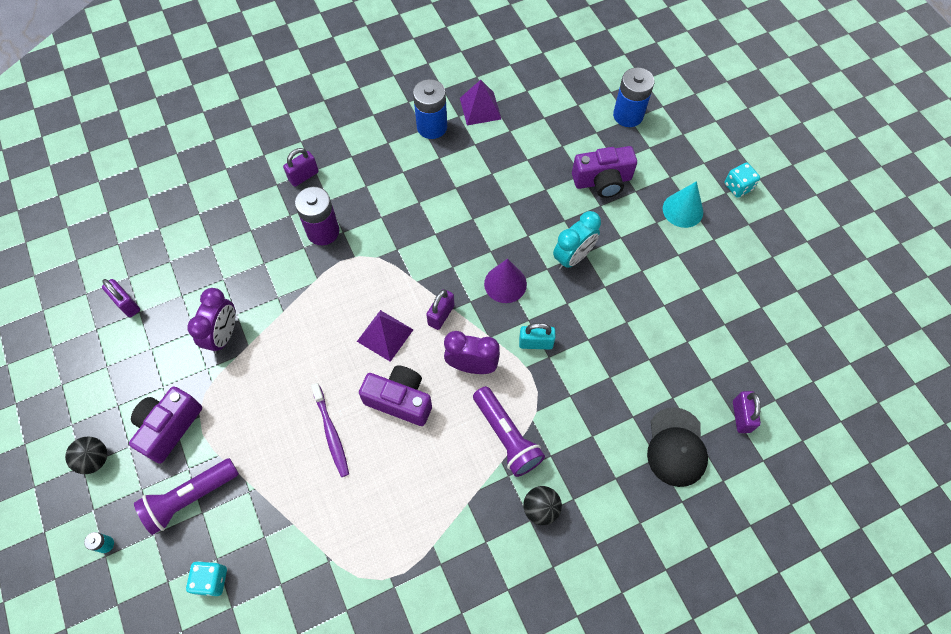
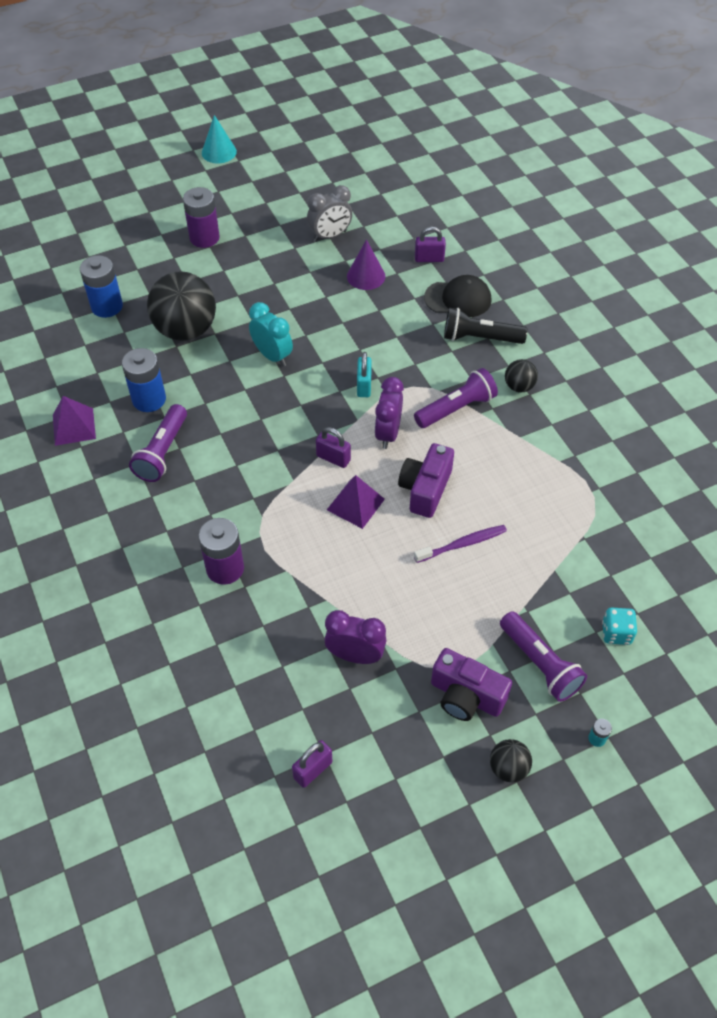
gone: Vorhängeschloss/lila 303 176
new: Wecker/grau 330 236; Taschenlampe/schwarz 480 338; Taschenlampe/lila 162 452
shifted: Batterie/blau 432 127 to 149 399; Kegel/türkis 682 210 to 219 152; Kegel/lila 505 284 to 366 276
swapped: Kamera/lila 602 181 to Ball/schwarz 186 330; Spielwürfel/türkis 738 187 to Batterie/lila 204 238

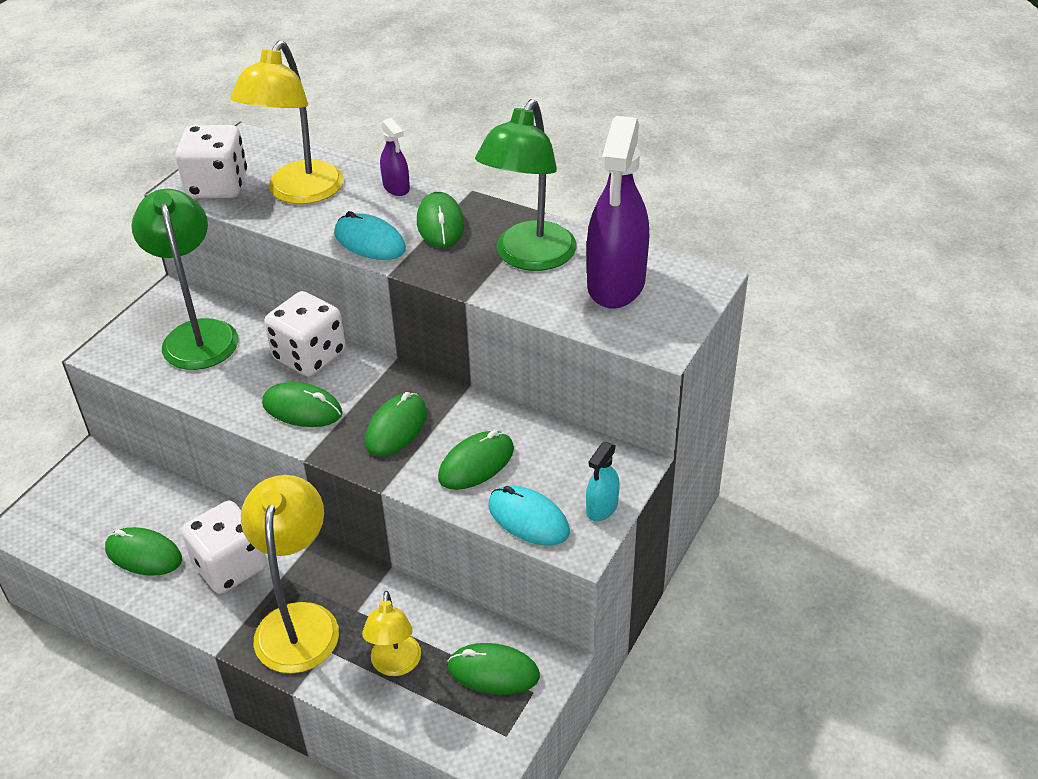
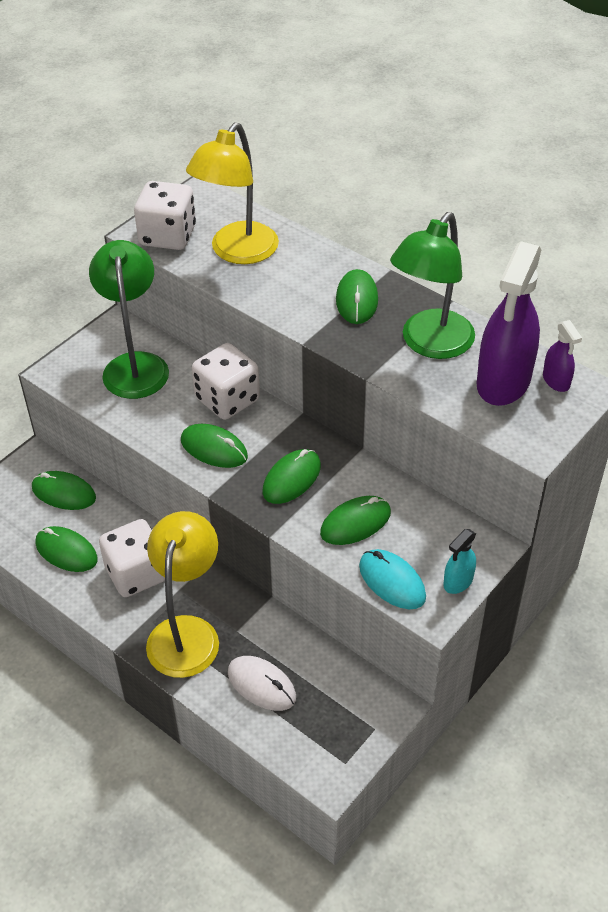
gone: Computermaus/türkis 369 242
shifted: Sprühflasche/lila 396 187 to 556 381; Computermaus/grün 493 672 to 64 493
swapped: Lampe/gelb 395 665 to Computermaus/weiß 261 685

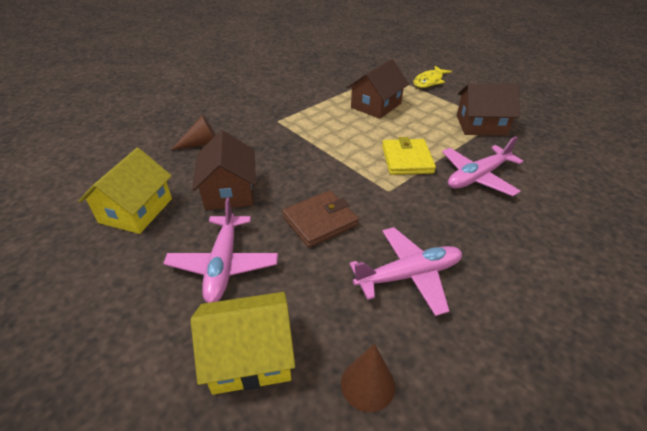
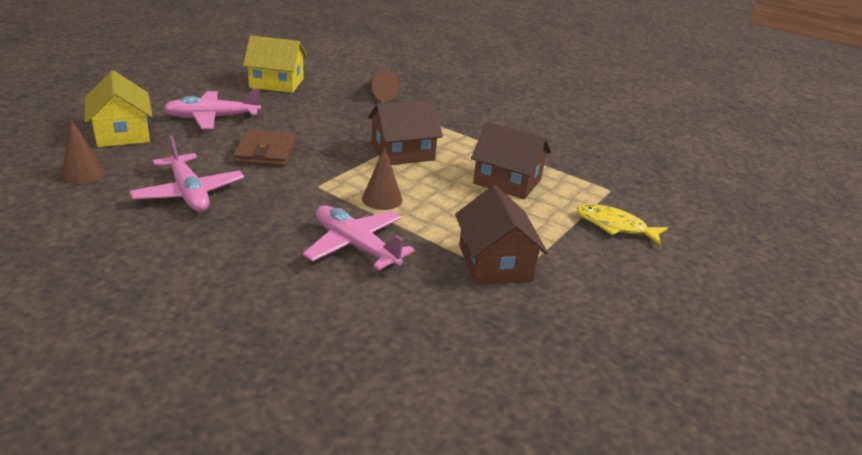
shifted: Haus/braun 229 191 to 402 152
swapped: Geldbörse/gelb 407 159 to Kegel/braun 382 199
rotated: Geldbörse/braun 320 221 = 265 152 45 degrees clockwise

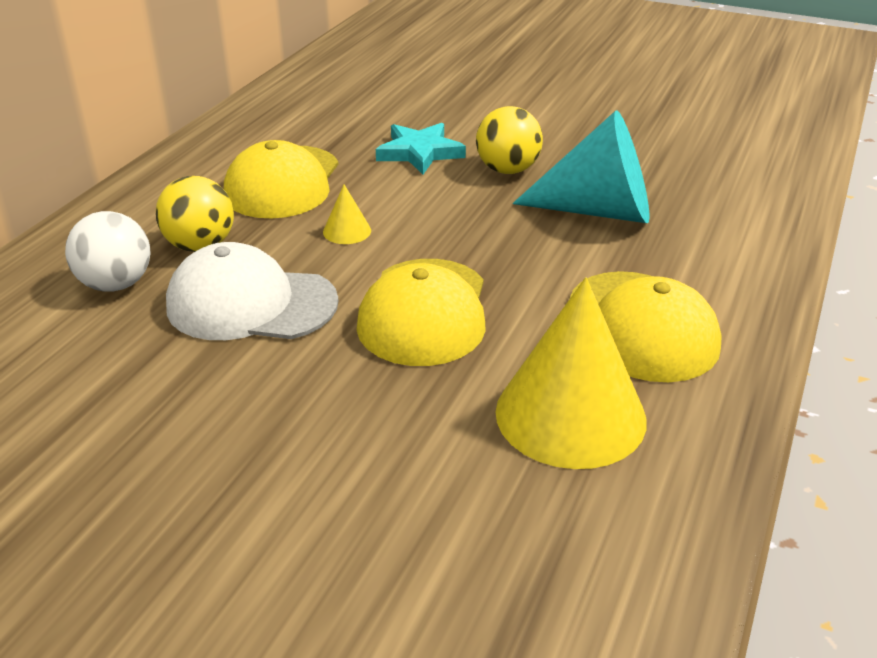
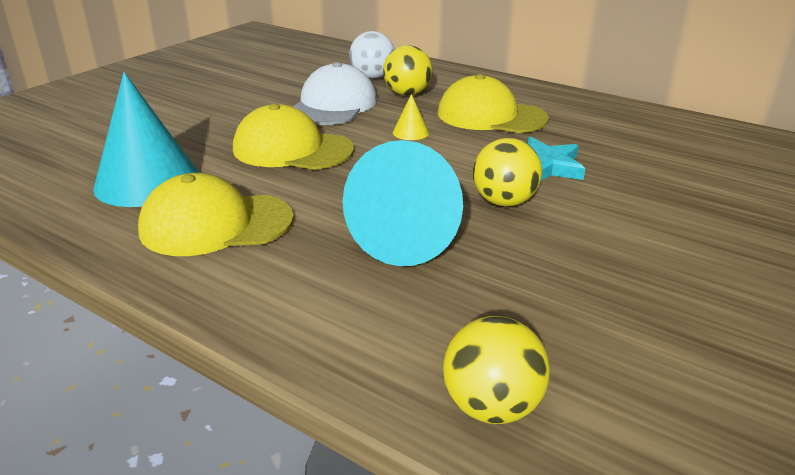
new: Ball/gelb 491 407
repainted: Kegel/gelb 570 415 to Kegel/türkis 147 182

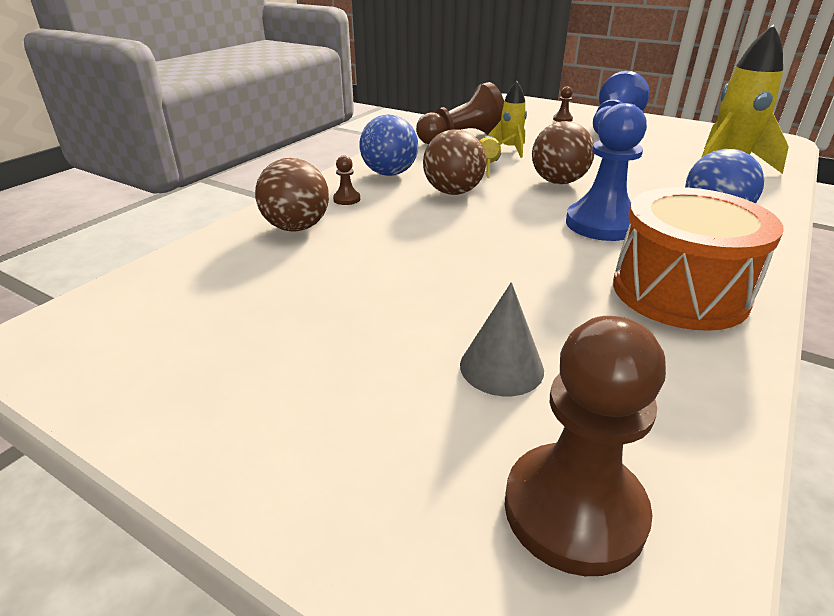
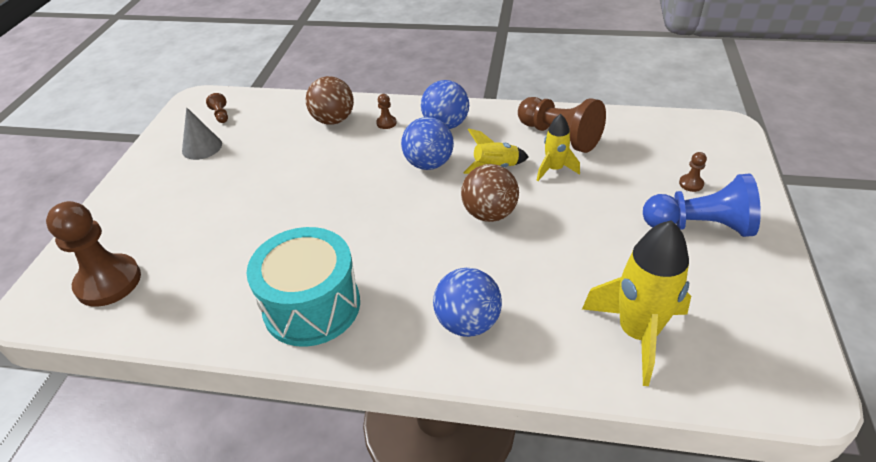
gone: Bauer/blau 601 224
new: Bauer/braun 221 115
shifted: Kegel/grau 501 367 to 202 147
repainted: Ball/braun 453 192 to Ball/blau 428 164; Trommel/orange 679 292 to Trommel/türkis 312 306

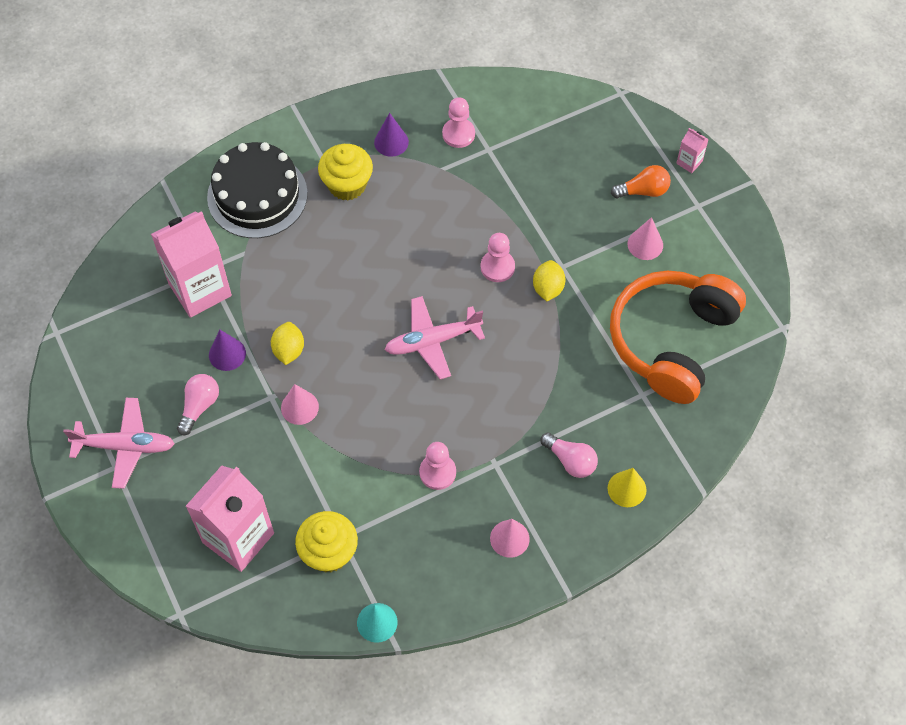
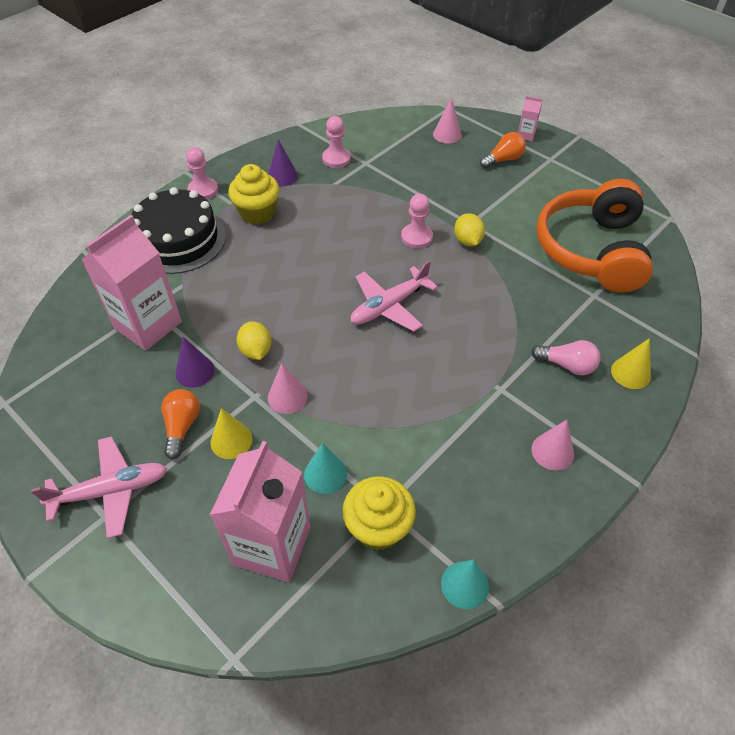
new: Kegel/gelb 231 440; Kegel/türkis 325 474
shifted: Kegel/rosa 645 244 to 447 134; Bauer/rosa 437 472 to 203 190
repainted: Glühbirne/rosa 199 406 to Glühbirne/orange 182 427

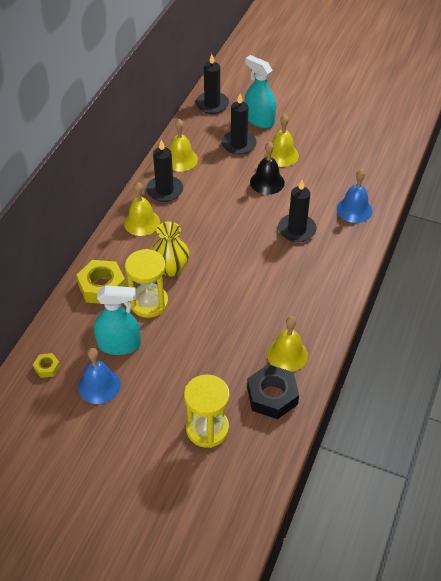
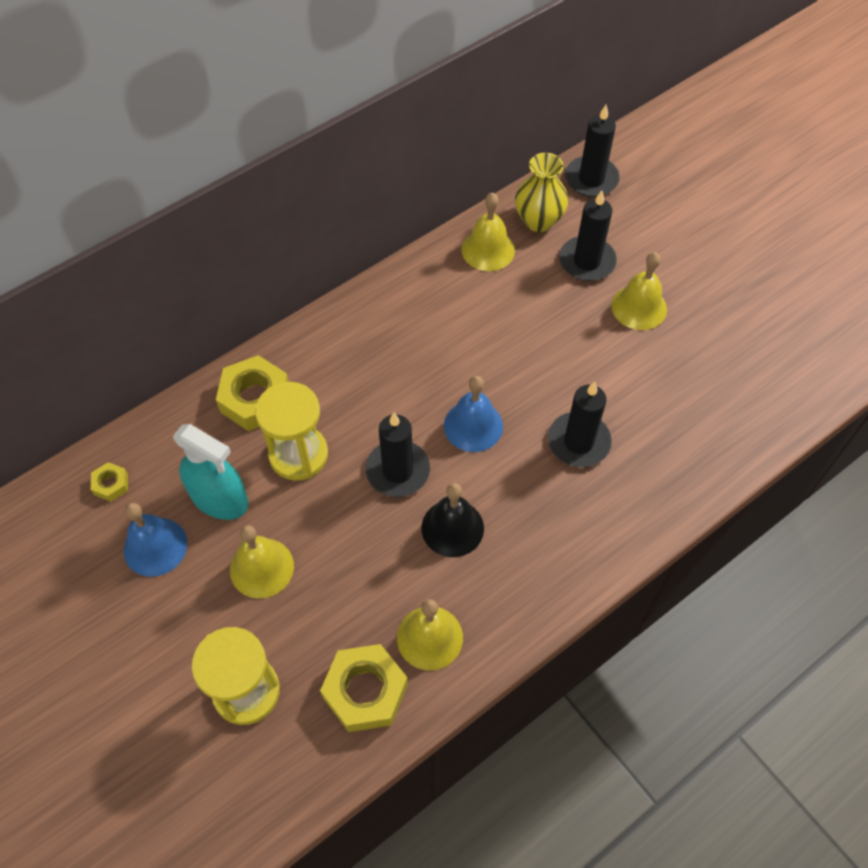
gone: Sprühflasche/türkis 259 120
shifted: Kerze/schwarz 164 190 to 398 470; Glocke/schwarz 267 182 to 452 528; Glocke/blau 354 209 to 473 426; Glocke/gelb 142 222 to 261 568; Vase/gelb 171 268 to 538 221
repainted: Sechskantmutter/schwarz 272 396 to Sechskantmutter/gelb 365 691

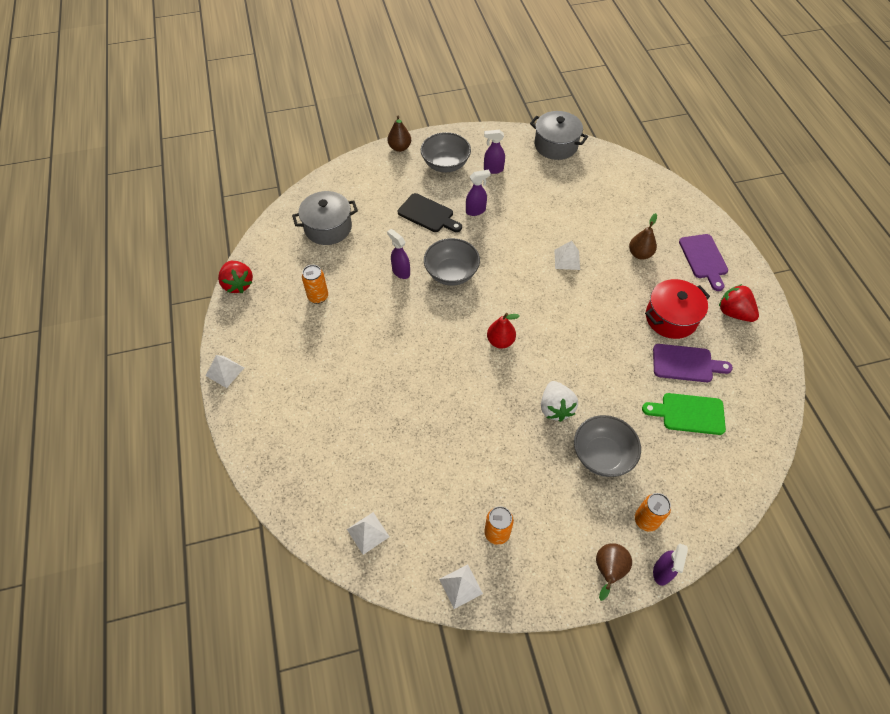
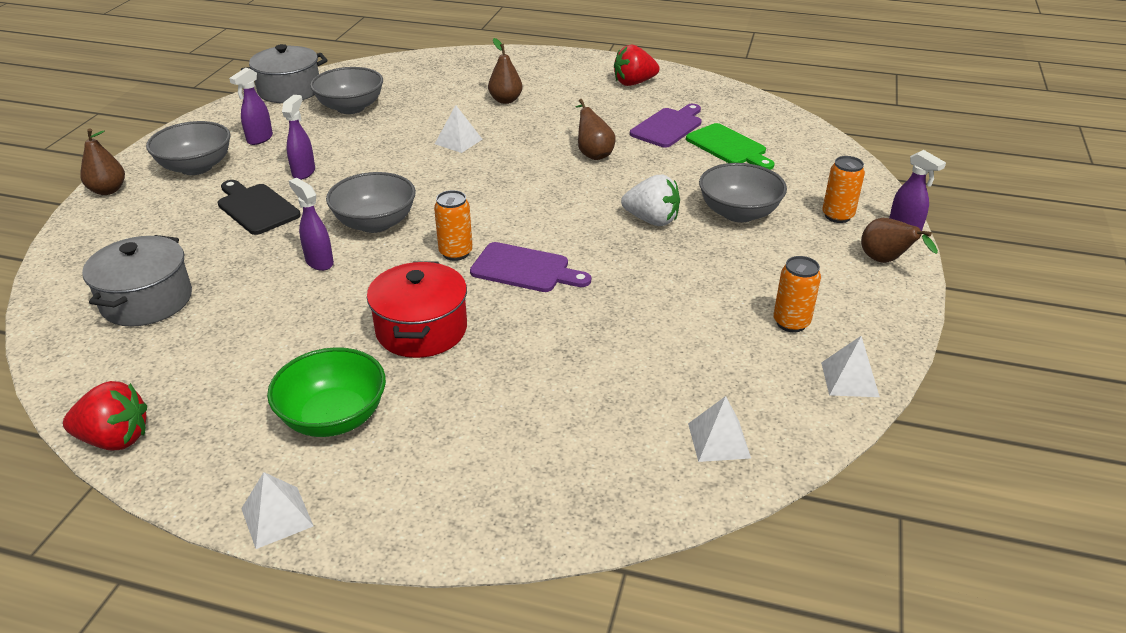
gone: Birne/rot 500 341
new: Schüssel/grau 350 107; Birne/braun 593 154; Schüssel/grün 334 417
shifted: Schneidebrett/lila 704 259 to 525 269; Dose/orange 318 297 to 456 253; Kochtopf/rot 671 318 to 421 330
rotated: Schneidebrett/schwarz 428 214 = 256 208 105 degrees counterclockwise; Sprühflasche/lila 400 272 = 319 262 60 degrees clockwise; Schneidebrett/grün 689 413 = 729 147 75 degrees counterclockwise

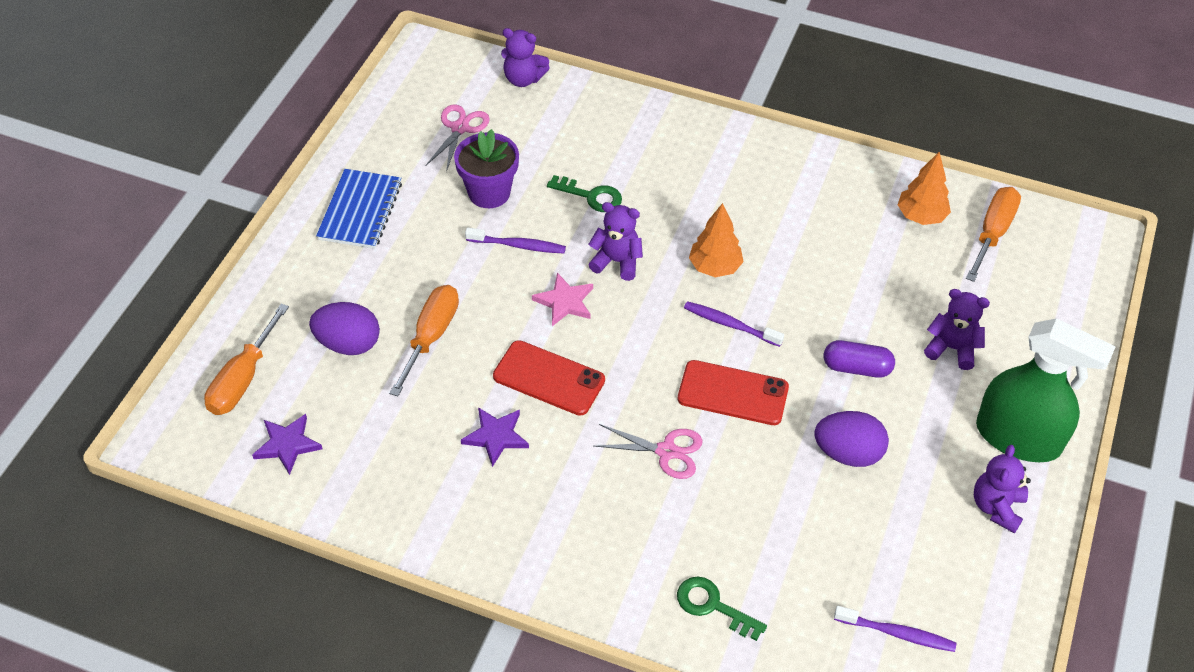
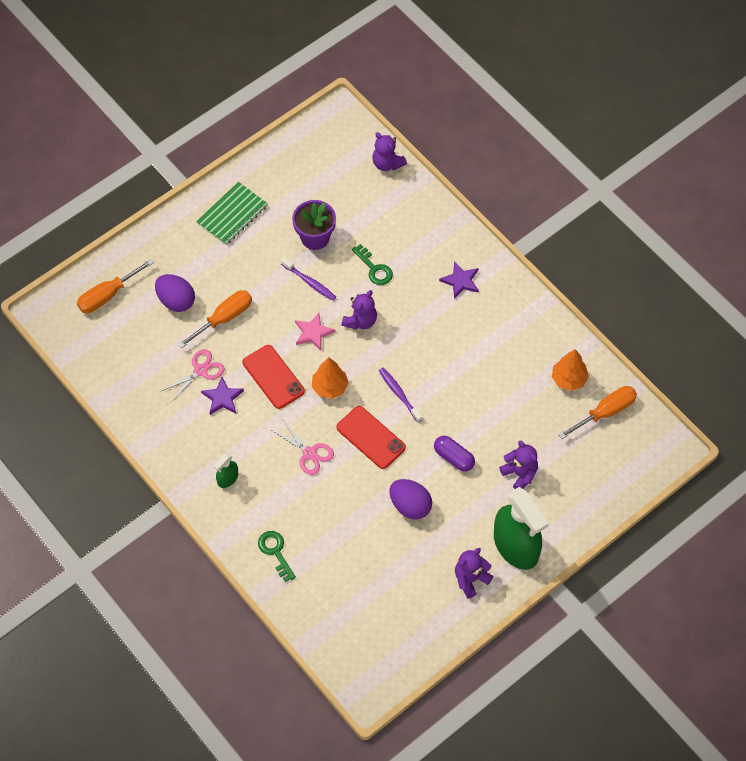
gone: Zahnbürste/lila 896 633
new: Sprühflasche/grün 228 478
shifted: Schere/rosa 460 128 to 200 370; Baum/orange 715 267 to 330 387; Stern/lila 287 445 to 460 281
repainted: Notizbuch/blau 360 211 to Notizbuch/grün 232 215
rotated: Teddybär/lila 617 261 = 360 321 75 degrees clockwise

